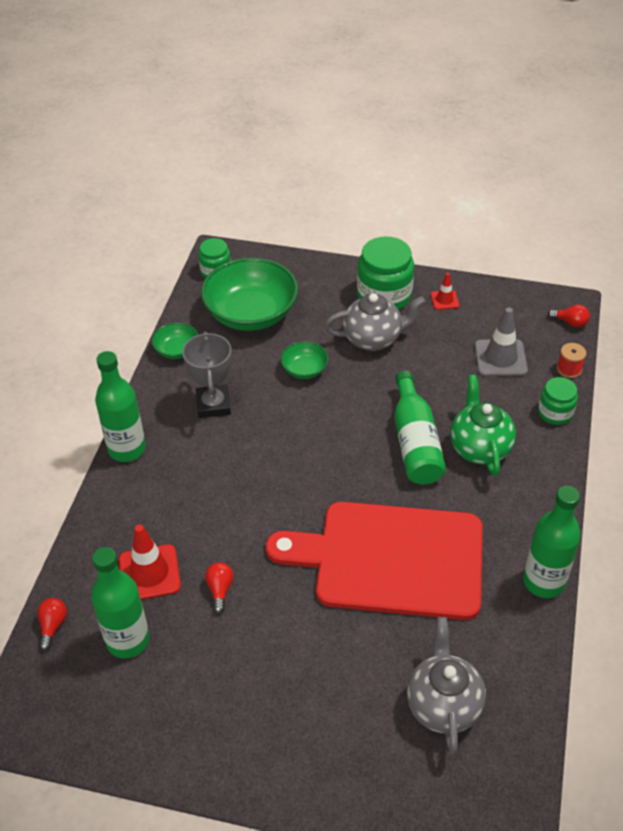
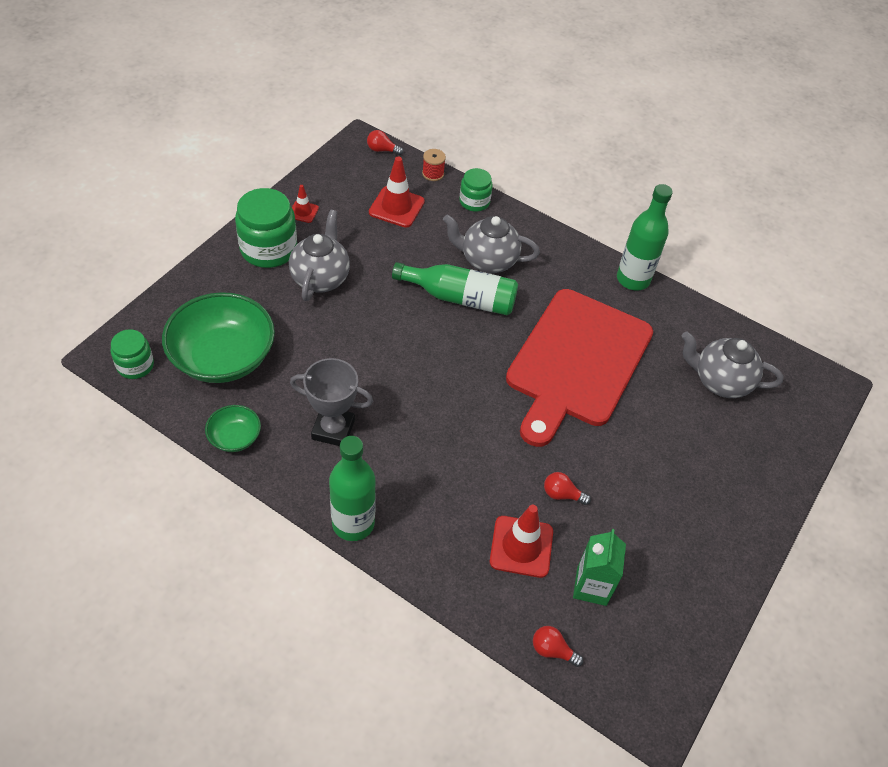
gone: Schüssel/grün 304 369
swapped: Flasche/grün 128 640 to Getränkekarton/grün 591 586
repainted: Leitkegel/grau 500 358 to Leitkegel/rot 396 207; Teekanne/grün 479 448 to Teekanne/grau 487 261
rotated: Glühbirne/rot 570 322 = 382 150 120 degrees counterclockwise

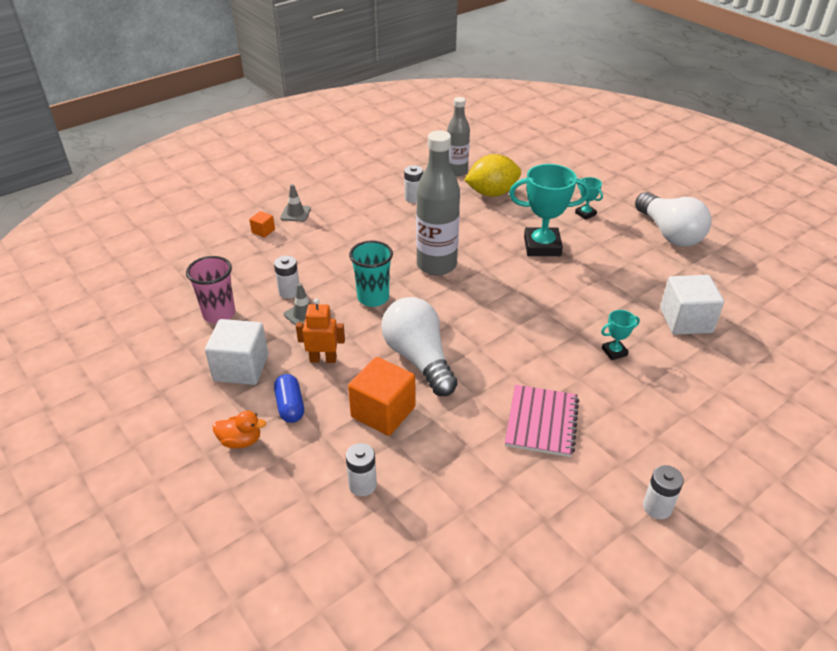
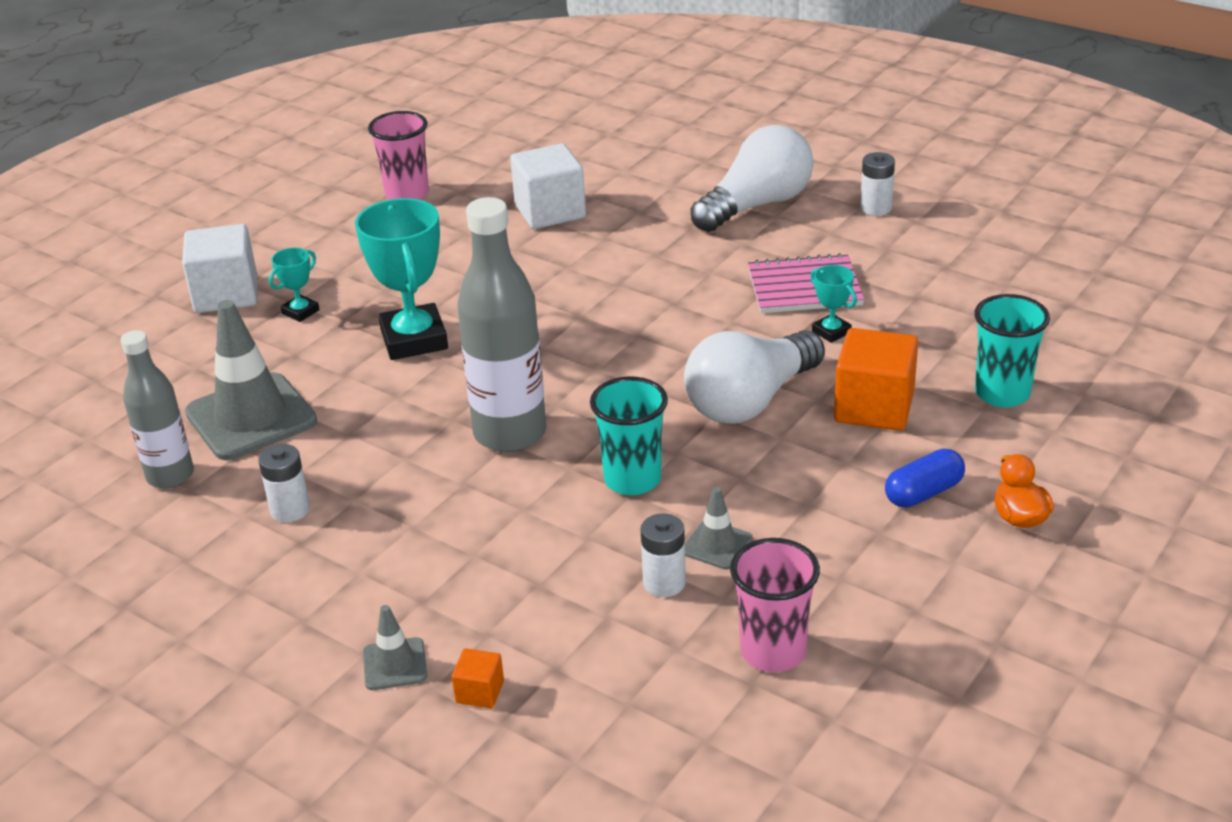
gone: Roboter/orange 323 359
new: Becher/rosa 407 194
shifted: Glühbirne/weiß 669 233 to 757 205; Pokal/türkis 614 352 to 831 332; Kubus/weiß 241 368 to 226 294
swapped: Zitrone/gelb 492 193 to Leitkegel/grau 251 417; Batterie/weiß 362 485 to Becher/türkis 1002 393

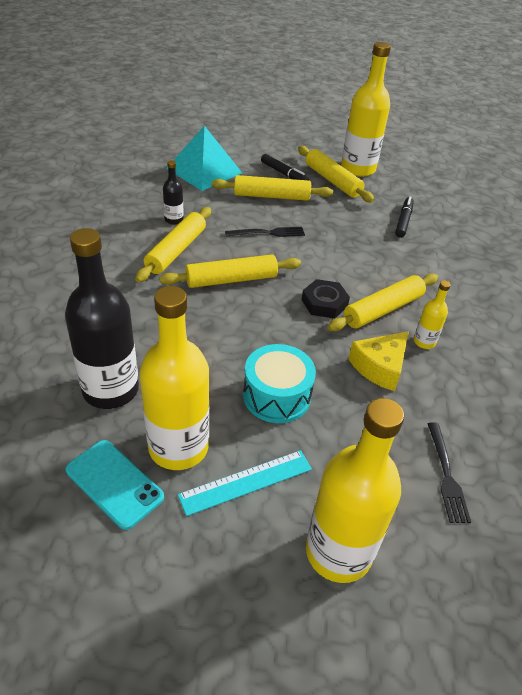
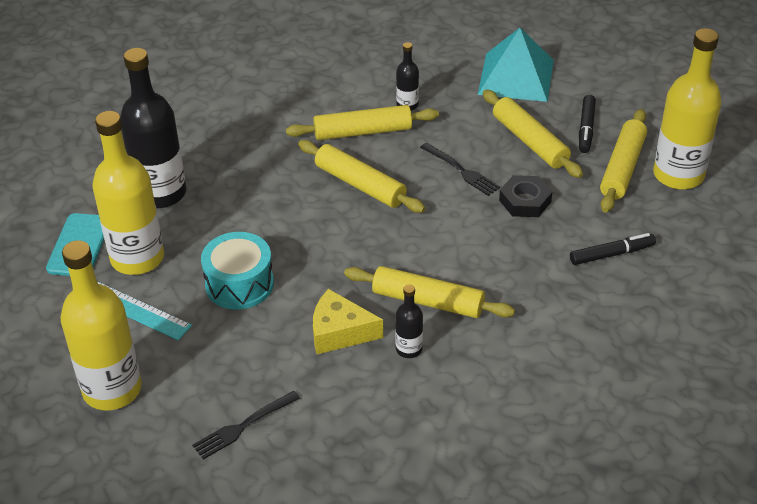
shifted: Sechskantmutter/schwarz 324 303 to 525 201
repainted: Flasche/gelb 424 342 to Flasche/schwarz 409 349

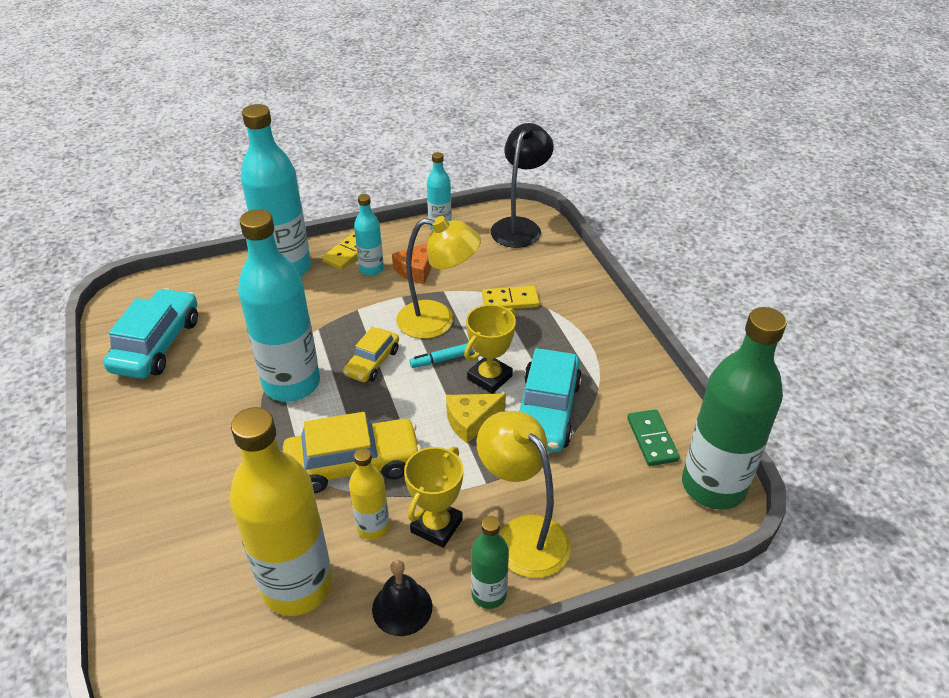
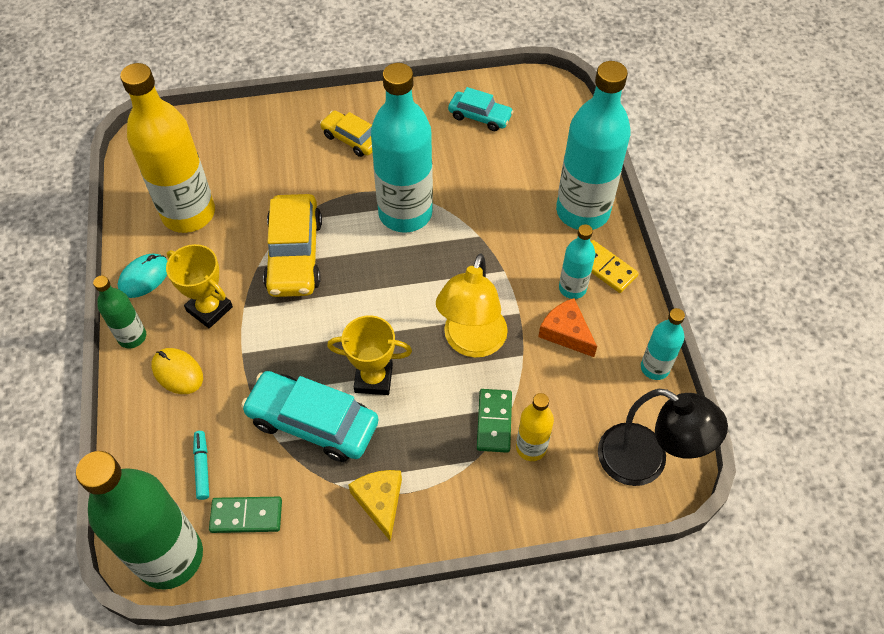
shifted: Auto/gelb 372 362 to 351 139; Filzstift/türkis 440 360 to 202 467; Käse/gelb 471 421 to 380 502; Flasche/gelb 373 527 to 531 447
swapped: Lampe/gelb 523 534 to Computermaus/gelb 177 372; Glocke/schwarz 402 607 to Computermaus/türkis 144 277
repainted: Dominostein/gelb 510 301 to Dominostein/grün 494 422
rotated: Pokal/gelb 489 377 = 373 378 45 degrees counterclockwise
scaled: Auto/türkis 157 344 = 480 116 x0.59

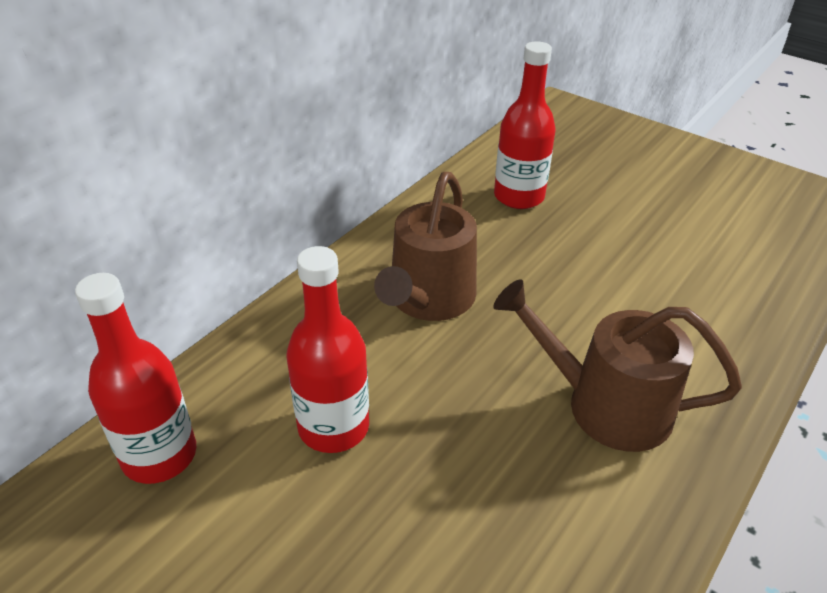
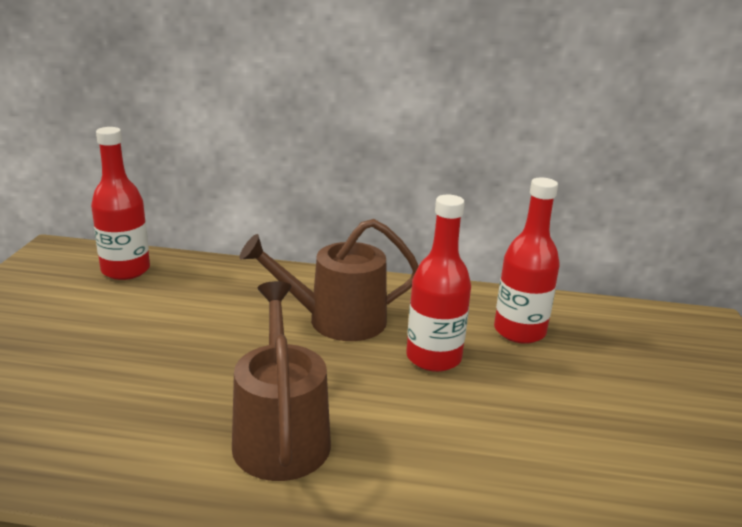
shifted: Flasche/rot 333 427 to 433 358

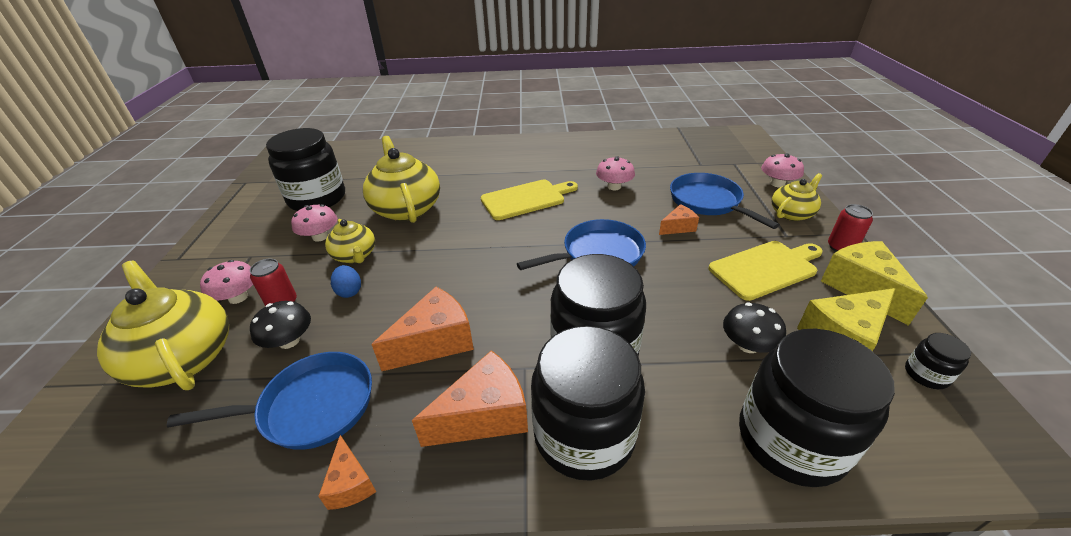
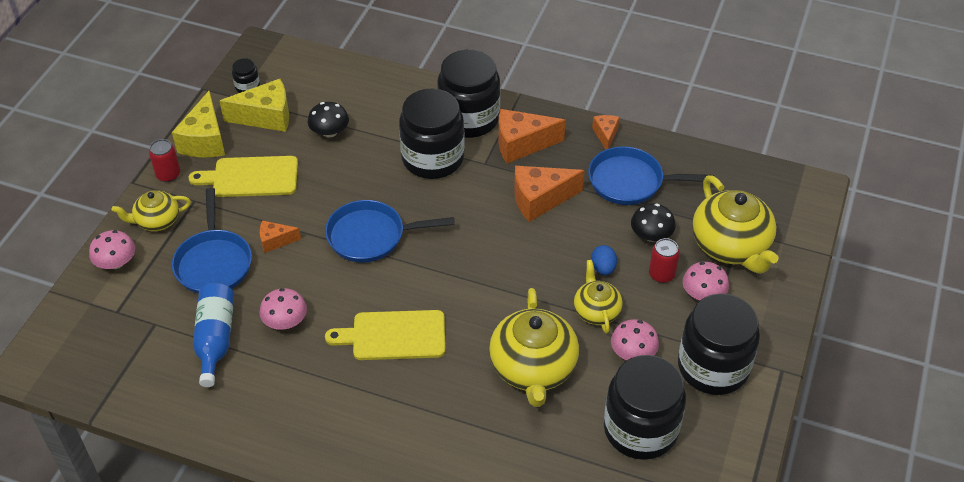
new: Flasche/blau 215 339
shifted: Einmachglas/schwarz 791 440 to 713 367

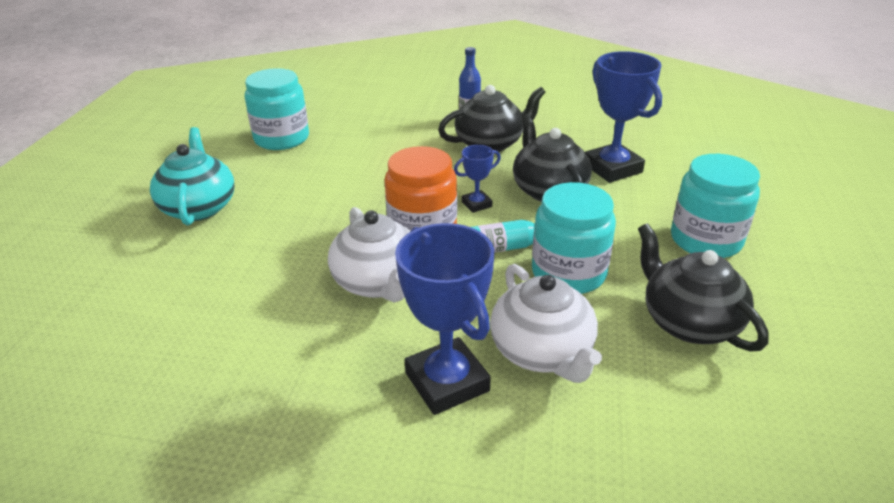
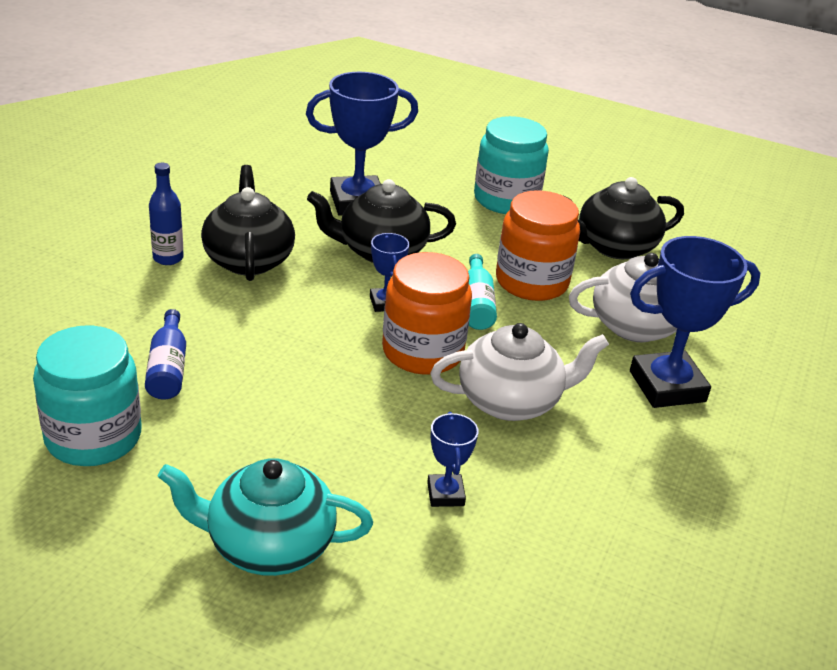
new: Flasche/blau 168 368; Pokal/blau 445 494
repainted: Einmachglas/türkis 568 273 to Einmachglas/orange 531 282

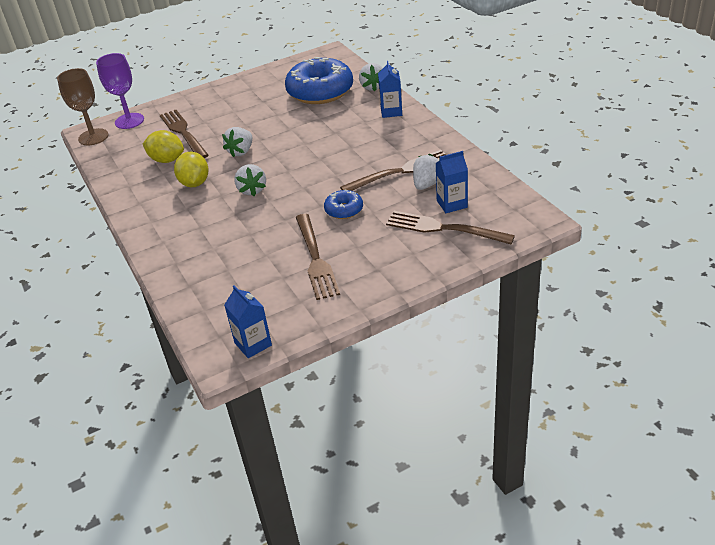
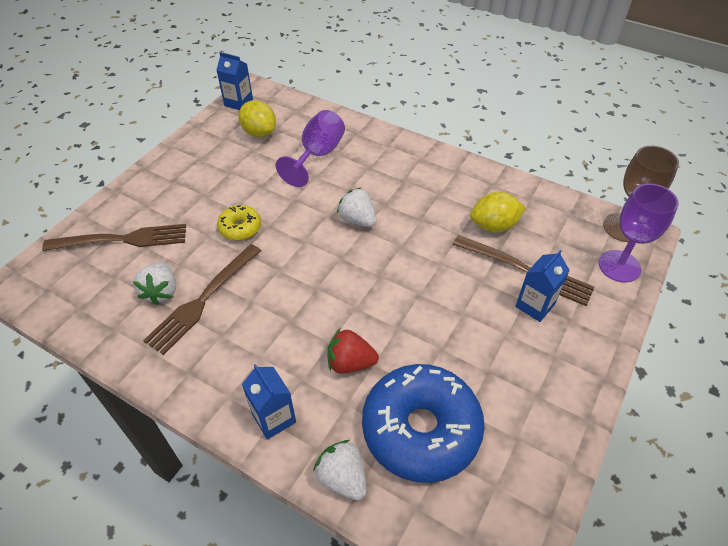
gone: Erdbeere/weiß 241 151; Gabel/braun 315 258
new: Kelch/lila 318 155; Erdbeere/rot 350 363
shifted: Getränkekarton/blau 452 204 to 534 305; Zitrone/gelb 194 183 to 259 132
repainted: Donut/blau 344 210 to Donut/gelb 240 228

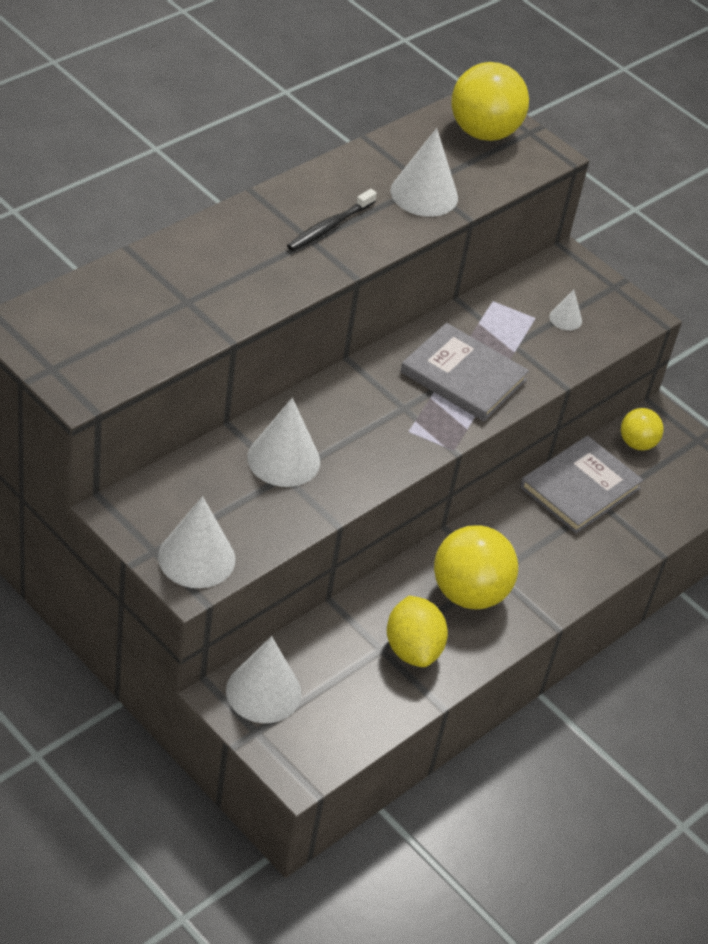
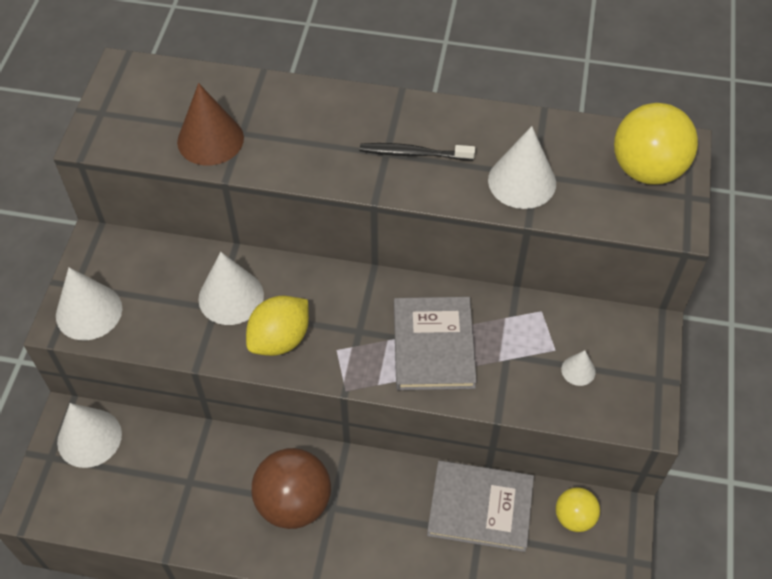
new: Kegel/braun 210 139
shifted: Zitrone/gelb 412 649 to 280 339
repainted: Ball/gelb 469 593 to Ball/braun 294 503

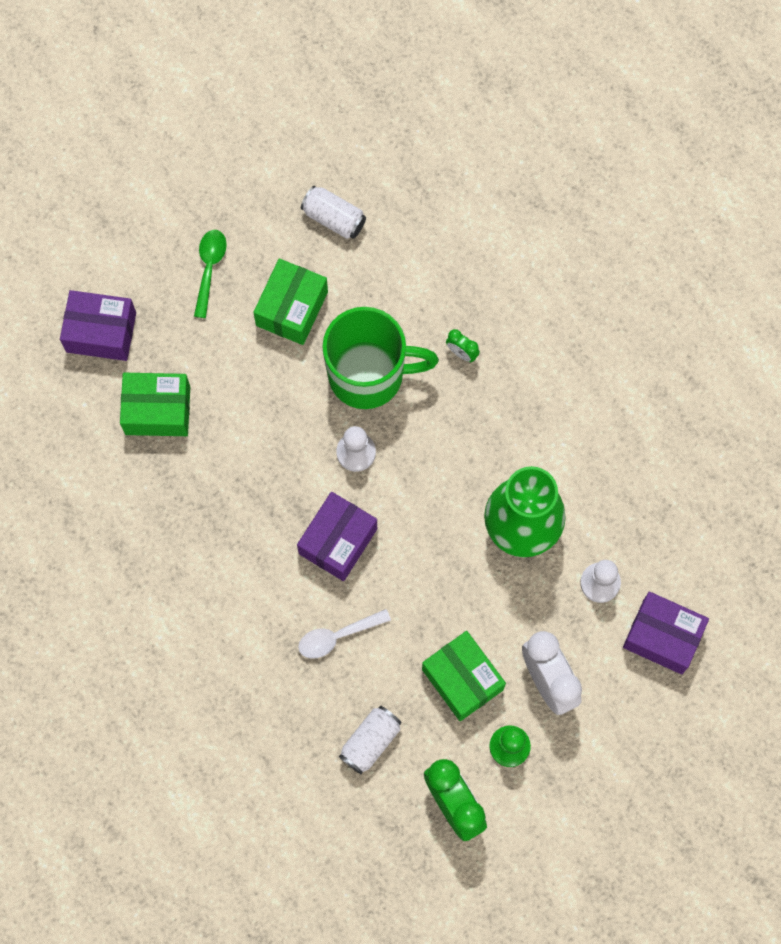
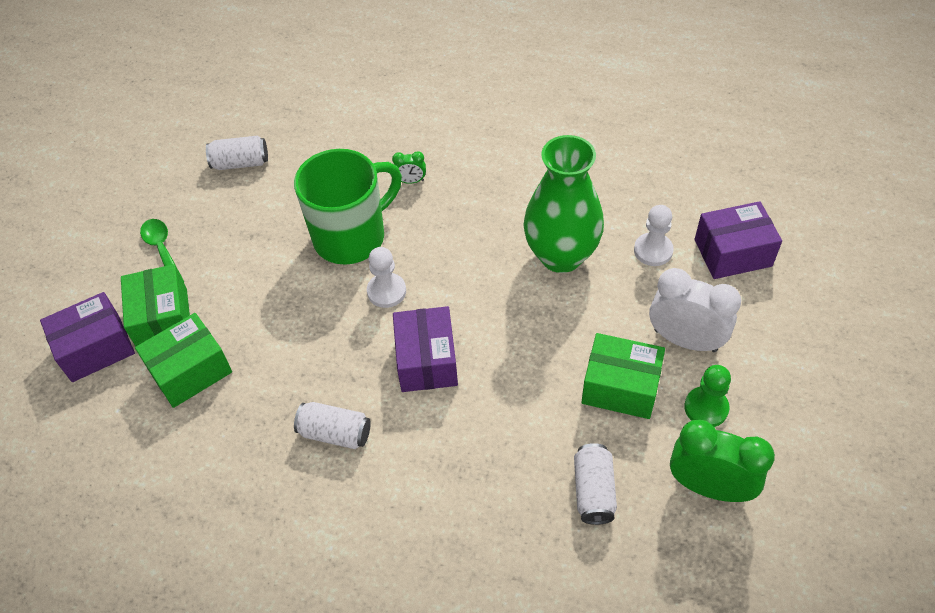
gone: Löffel/weiß 337 636
new: Dose/weiß 335 433
shifted: Schachtel/grün 292 308 to 163 319

